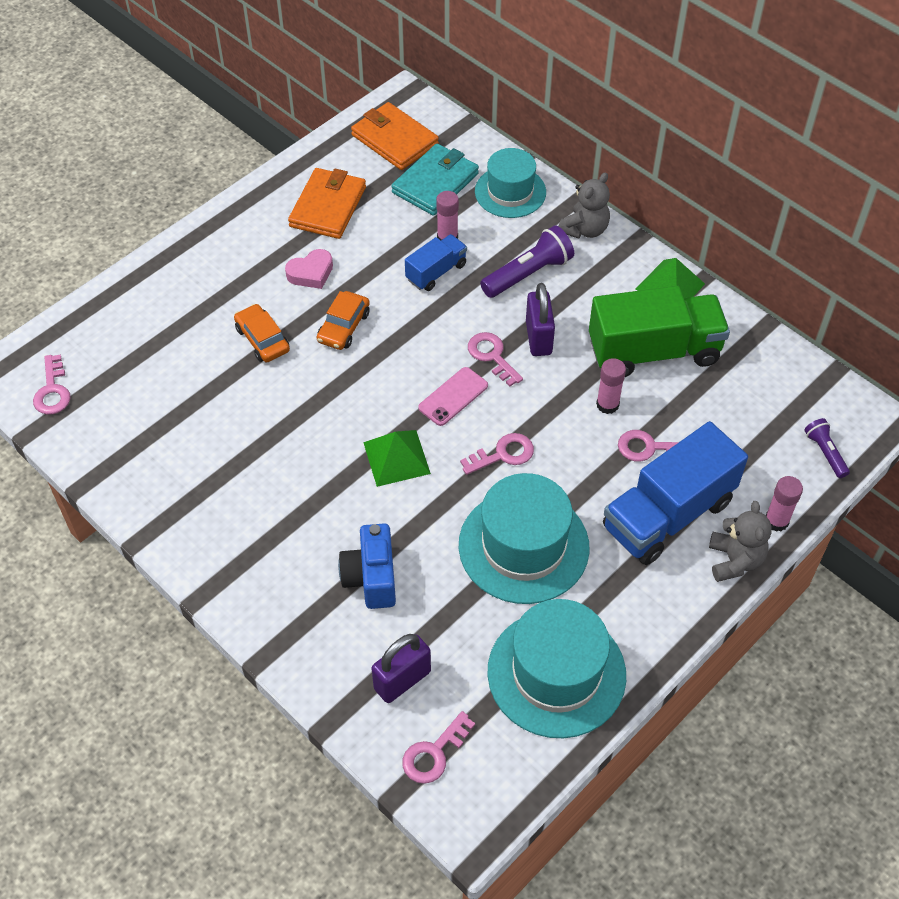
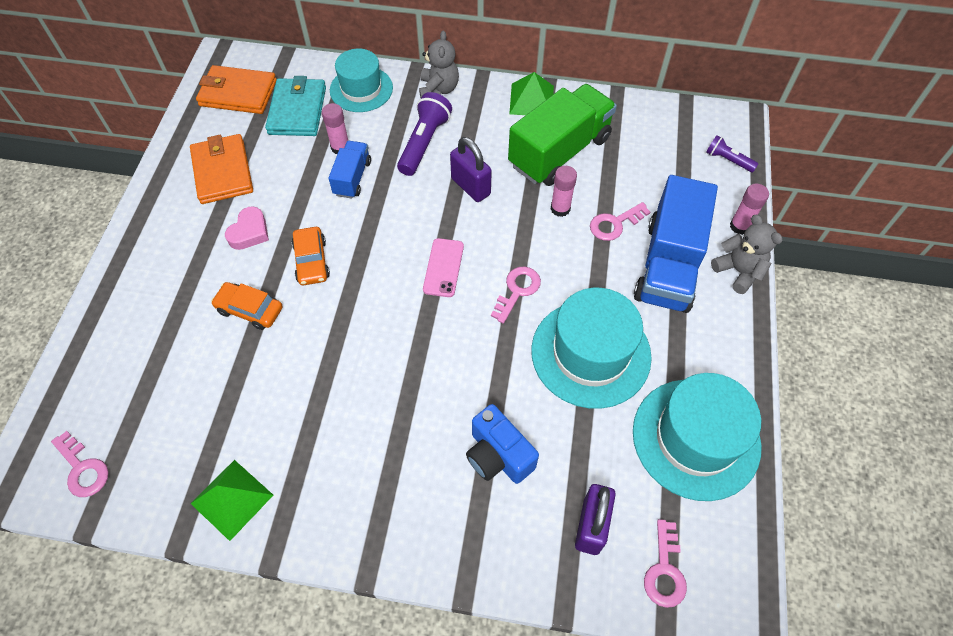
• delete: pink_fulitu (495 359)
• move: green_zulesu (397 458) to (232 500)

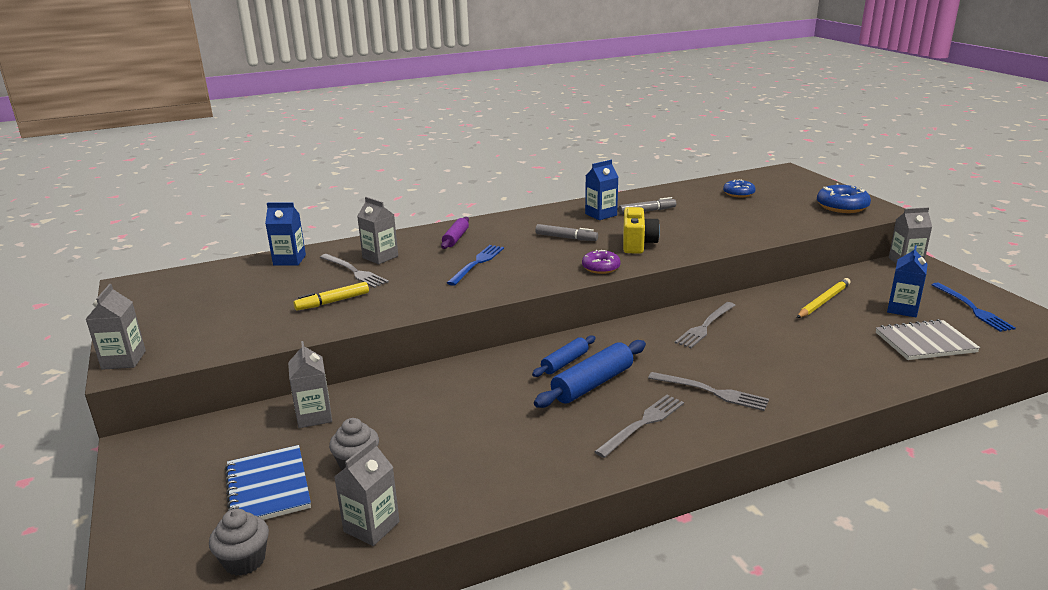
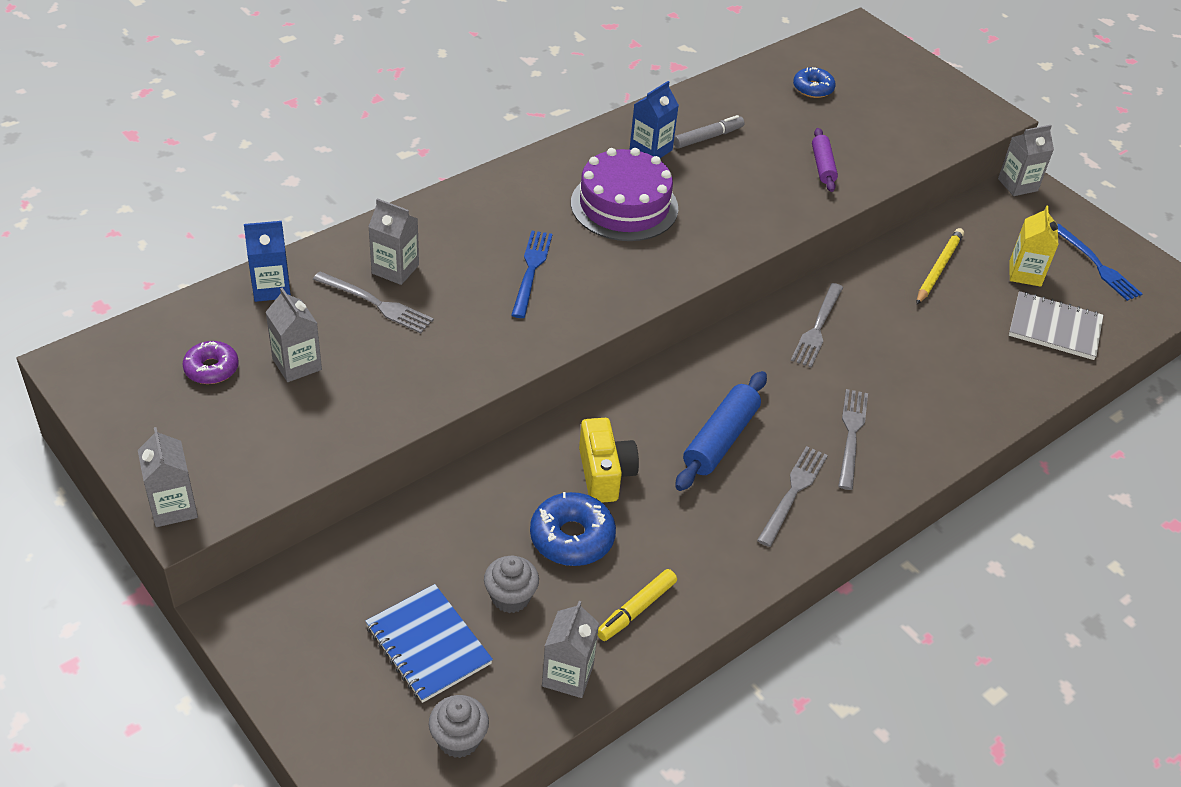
• move: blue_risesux (844 198) to (573 529)
• move: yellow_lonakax (641 230) to (609 460)
• move: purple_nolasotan (455 233) to (825 160)
• replace: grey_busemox (566 232) to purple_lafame (624 194)
• recolor: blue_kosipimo (907 281) to yellow_kosipimo (1033 246)
• move: purple_risesux (601 262) to (210 362)
• move: yellow_busemox (331 296) to (637 605)
• rotate: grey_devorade (928 339) = (1056 325) 45 degrees clockwise
• delete: blue_nolasotan (564 356)
• move: grey_kosipimo (310 384) to (294 335)
• rotate: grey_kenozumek (708 391) = (853 439) 90 degrees counterclockwise

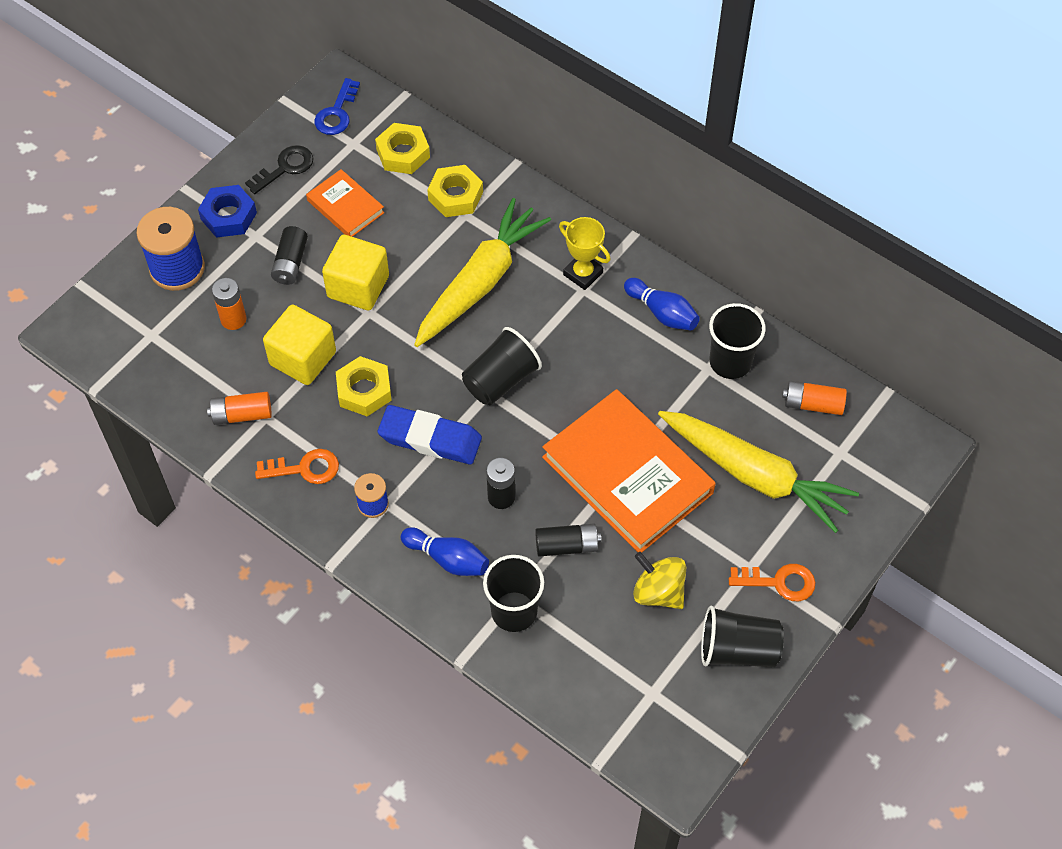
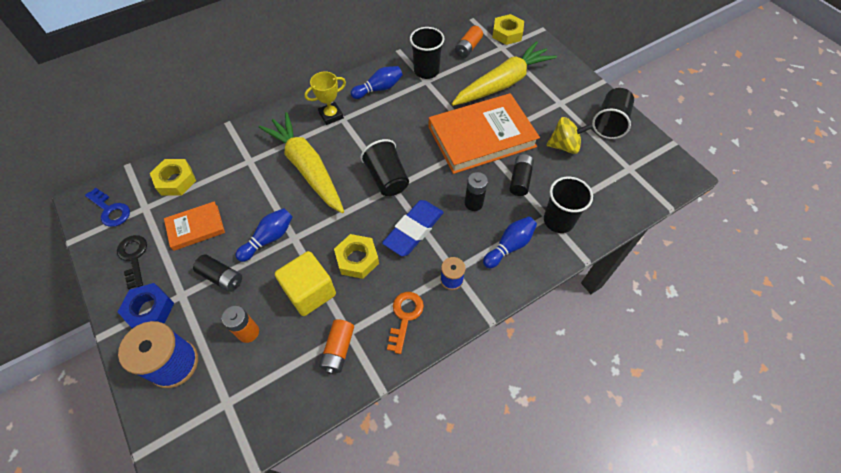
• move: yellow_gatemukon (455 191) to (508 29)
• replace: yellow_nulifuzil (355 272) to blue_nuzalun (263 235)
• rotate: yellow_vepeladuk (659 580) = (569 135) 150 degrees counterclockwise
• delete: orange_fulitu (772 582)

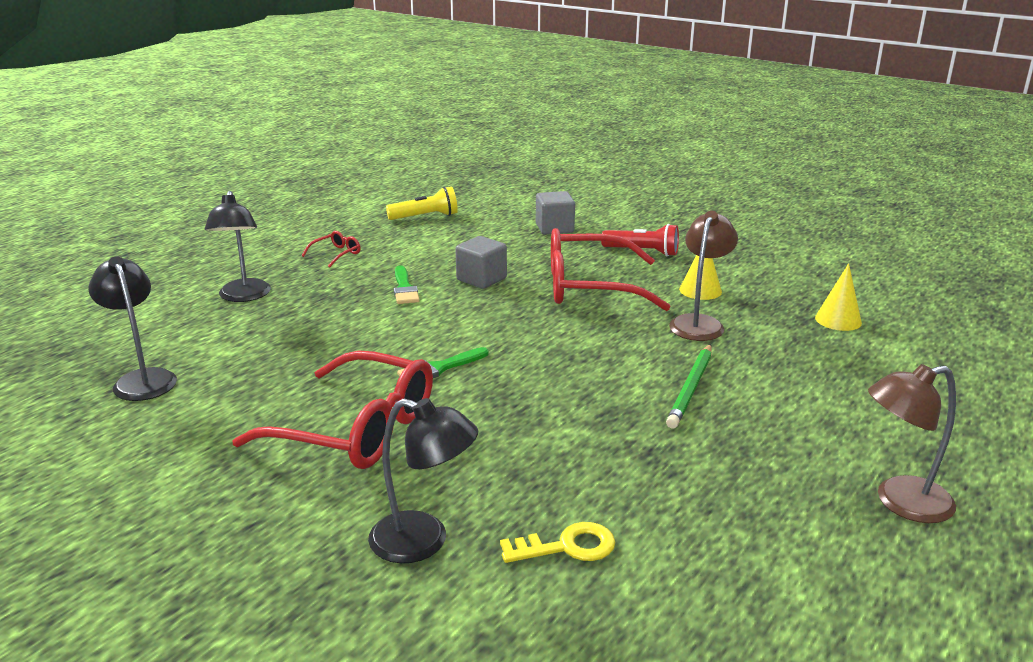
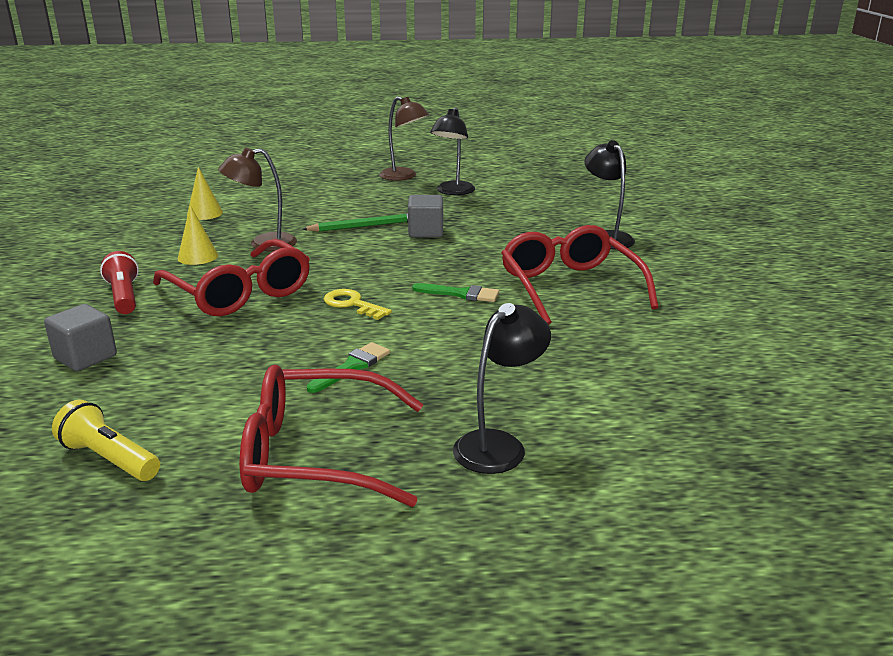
• resize: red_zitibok (331 249) = (331 436) x2.47
• move: grey_nulifuzil (481 262) to (425 216)
• move: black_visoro (132 329) to (452 151)
• move: yellow_fulitu (557 542) to (358 304)

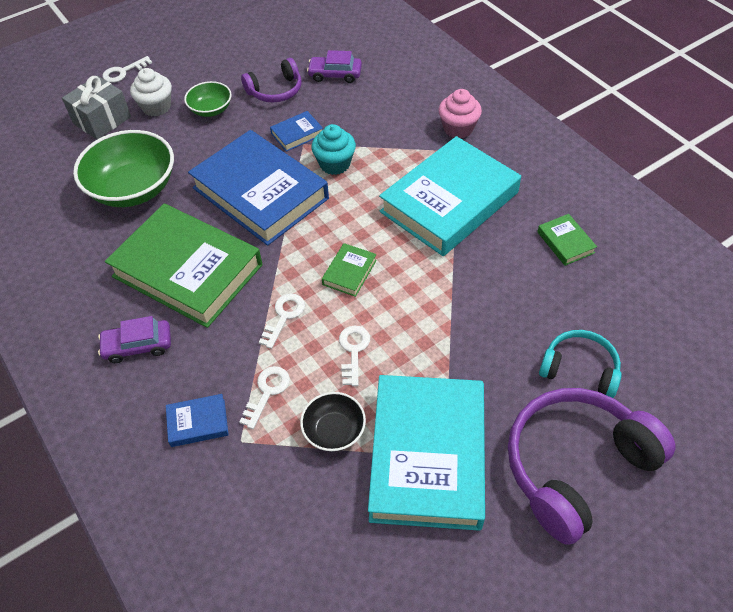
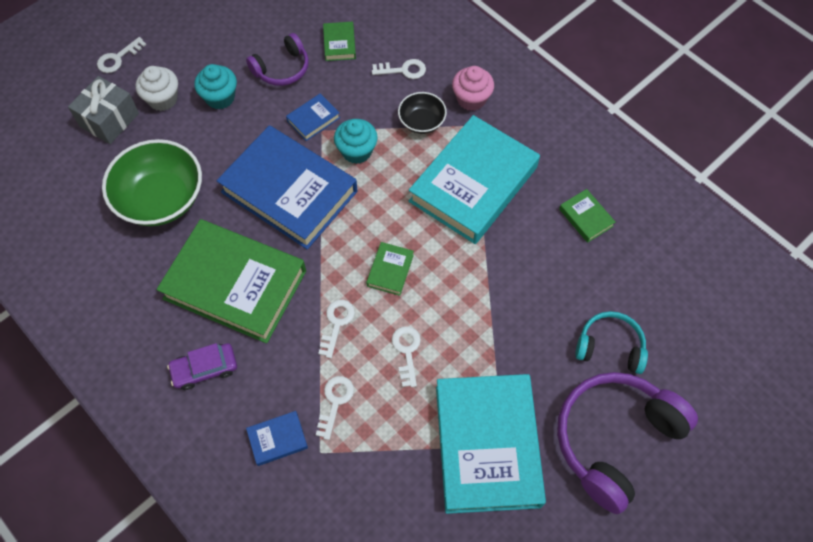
• replace: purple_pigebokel (334 66) to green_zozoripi (339 41)
• replace: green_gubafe (208 99) to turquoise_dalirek (215 86)
• move: black_gubafe (333 422) to (422 113)
• insert: white_fulitu (399 69)

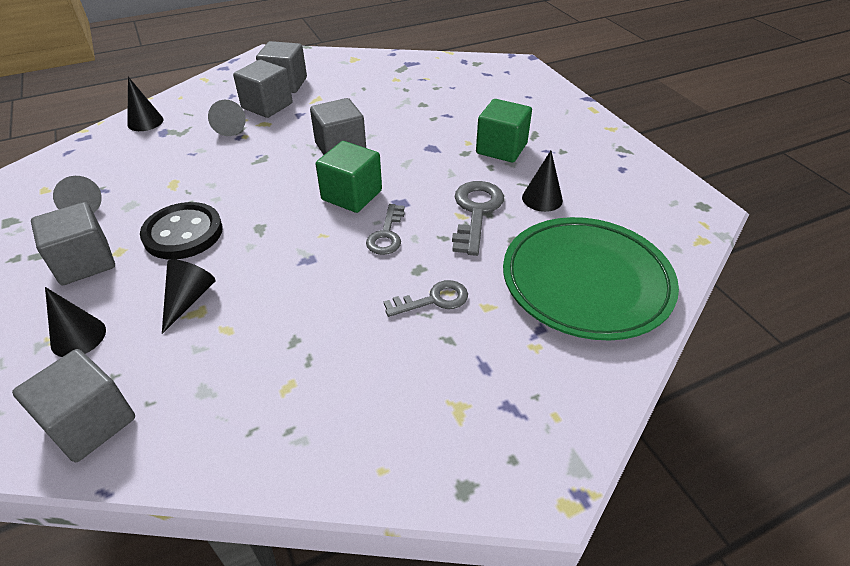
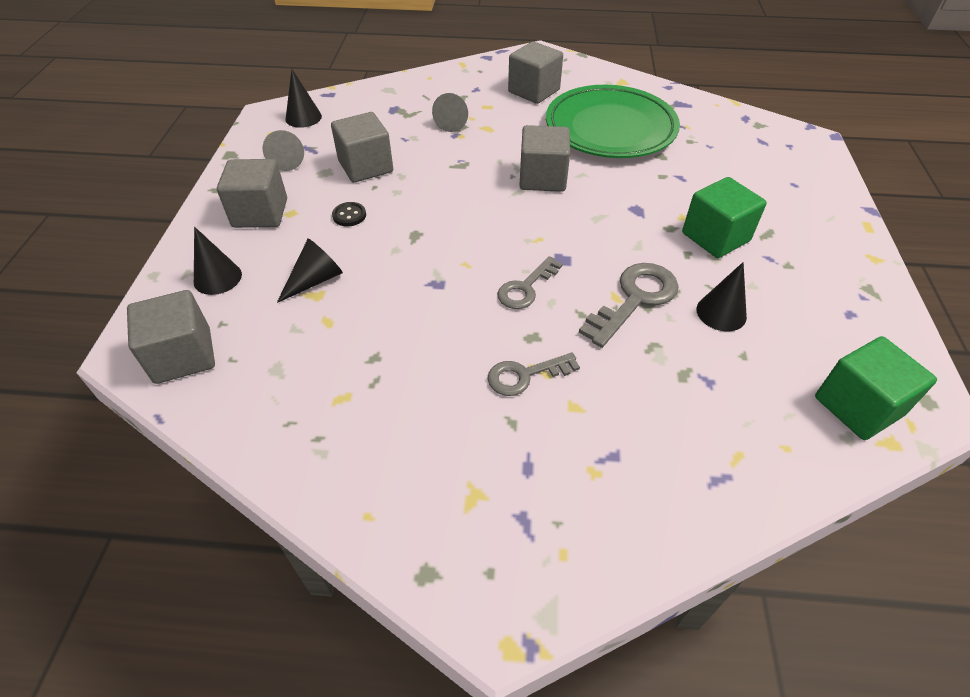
• move: grey_nulifuzil (263 89) to (362 147)
• move: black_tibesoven (145 104) to (304 98)
• move: green_nulifuzil (349 177) to (876 388)
• resize: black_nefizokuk (181 231) = (349 214) x0.44
• move: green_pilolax (591 279) to (613 121)
• rotate: grey_fulitu (426 298) = (534 374) 150 degrees clockwise

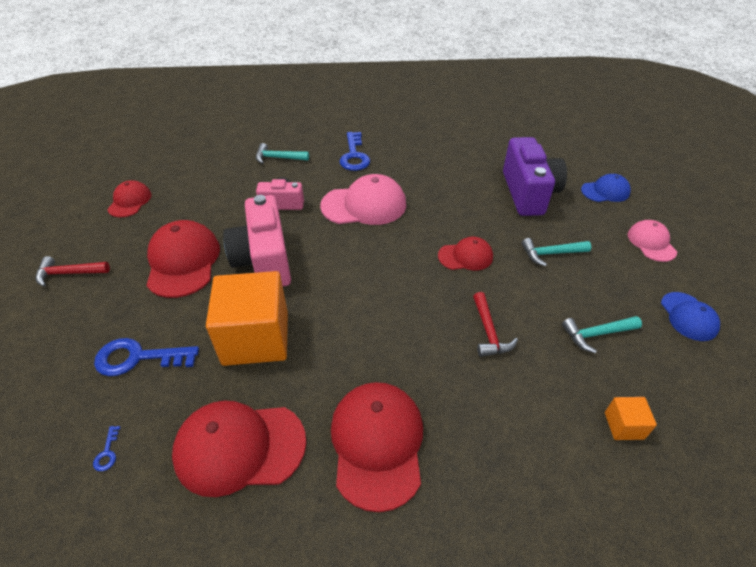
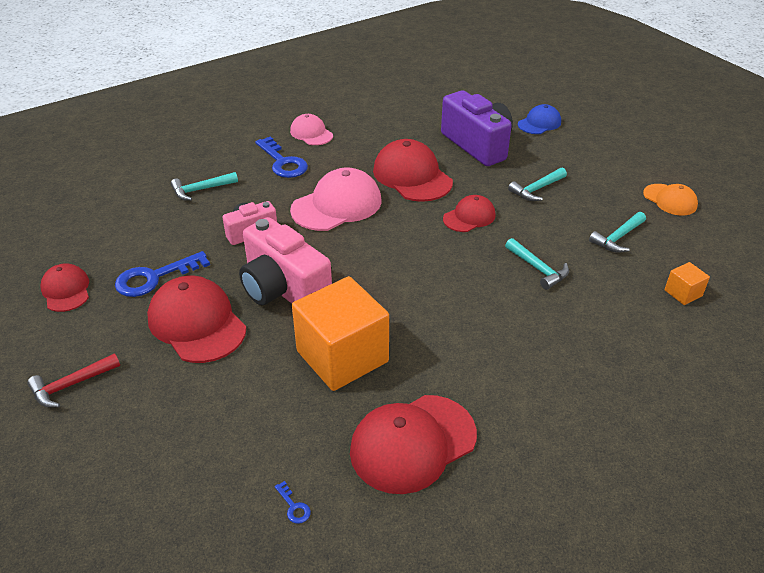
• move: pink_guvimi (652 241) to (311 129)
• recolor: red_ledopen (495 324) to turquoise_ledopen (537 264)
• recolor: blue_guvimi (690 316) to orange_guvimi (670 199)
• move: blue_fulitu (146 357) to (162 274)
• move: red_guvimi (377 447) to (413 170)

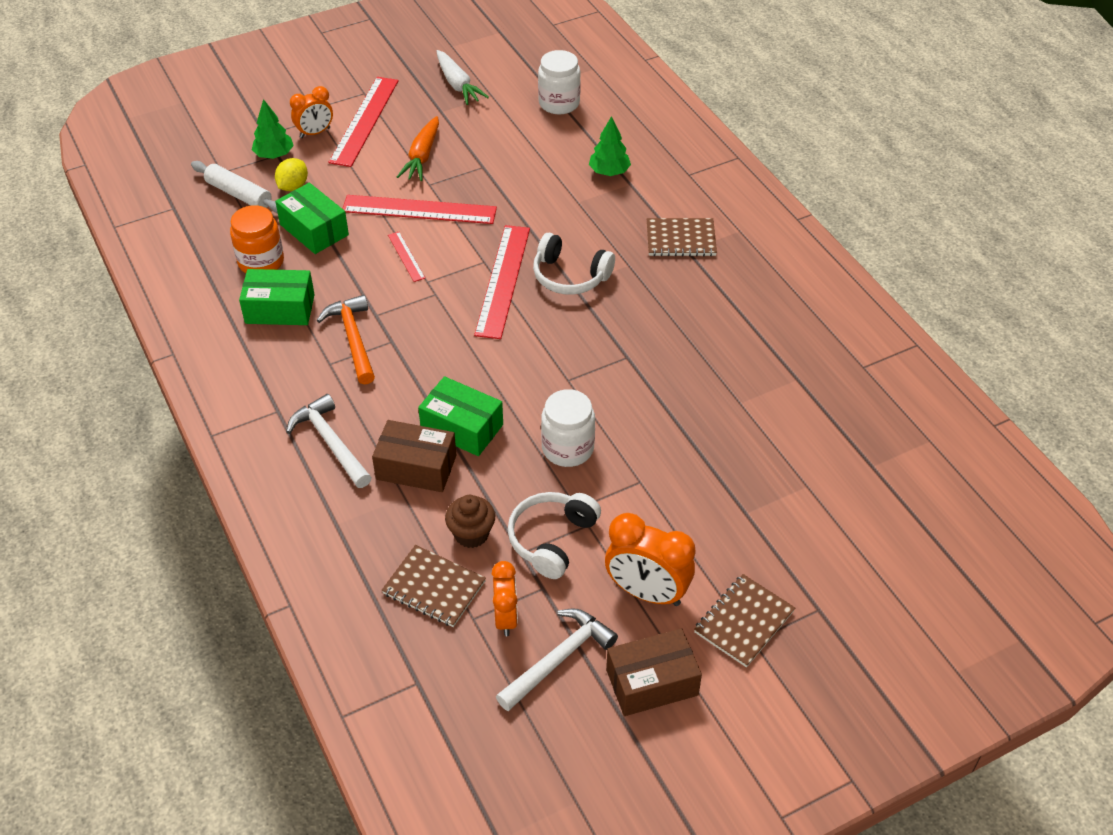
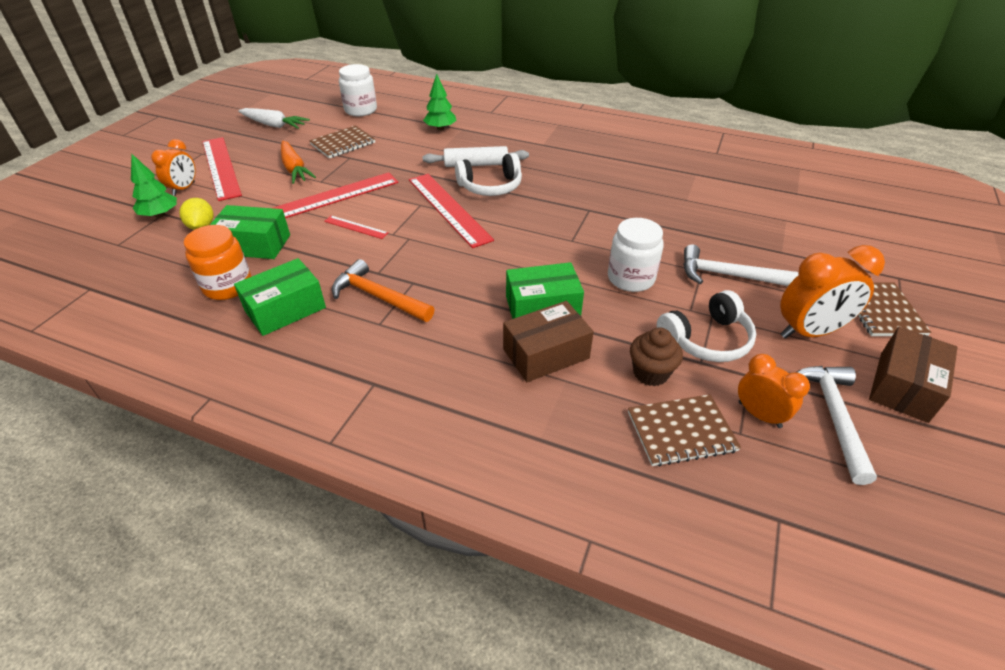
• move: white_nolasotan (234 187) to (475 156)
• move: brown_devorade (682 237) to (342 141)
• move: white_ledopen (329 441) to (740 265)
• rotate: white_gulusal (554 535) = (706 326) 105 degrees counterclockwise

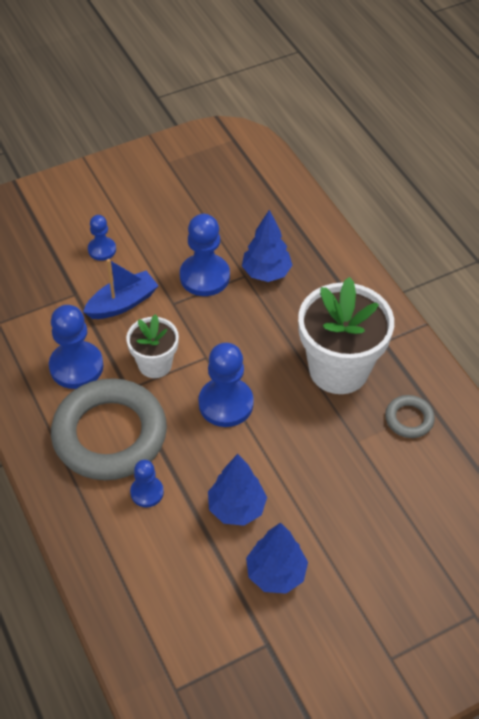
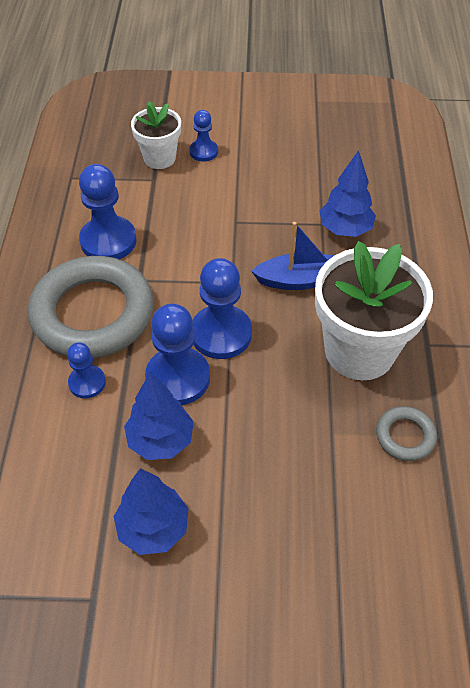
• move: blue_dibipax (205 255) to (177 354)
• move: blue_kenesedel (121 289) to (292 256)
• move: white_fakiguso (152 346) to (156 135)

